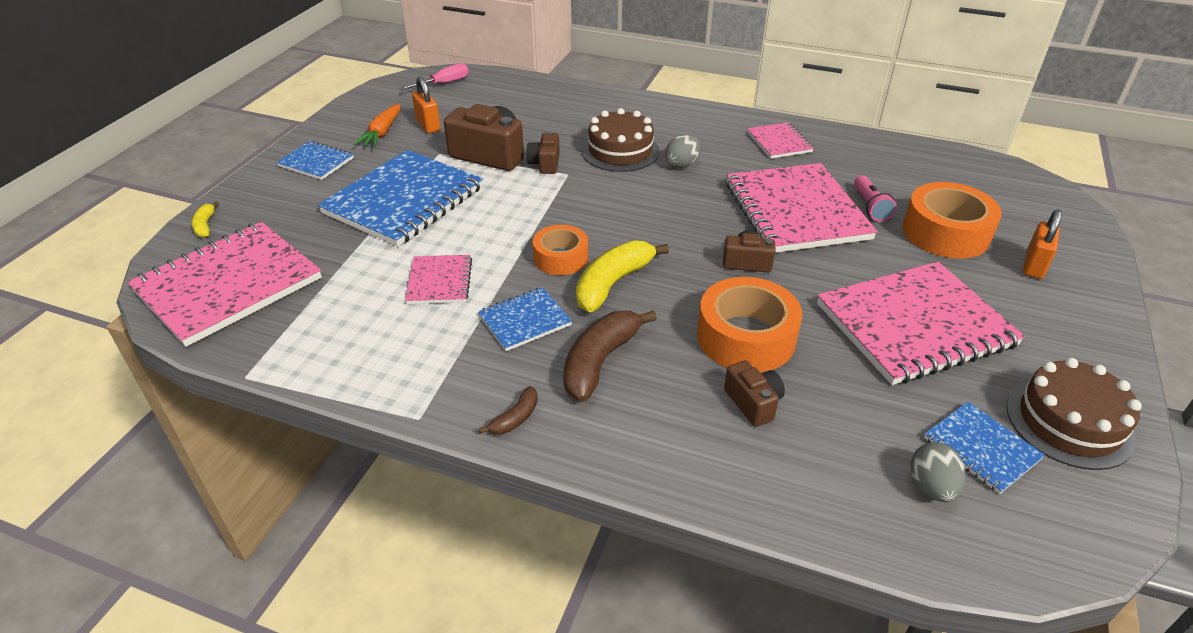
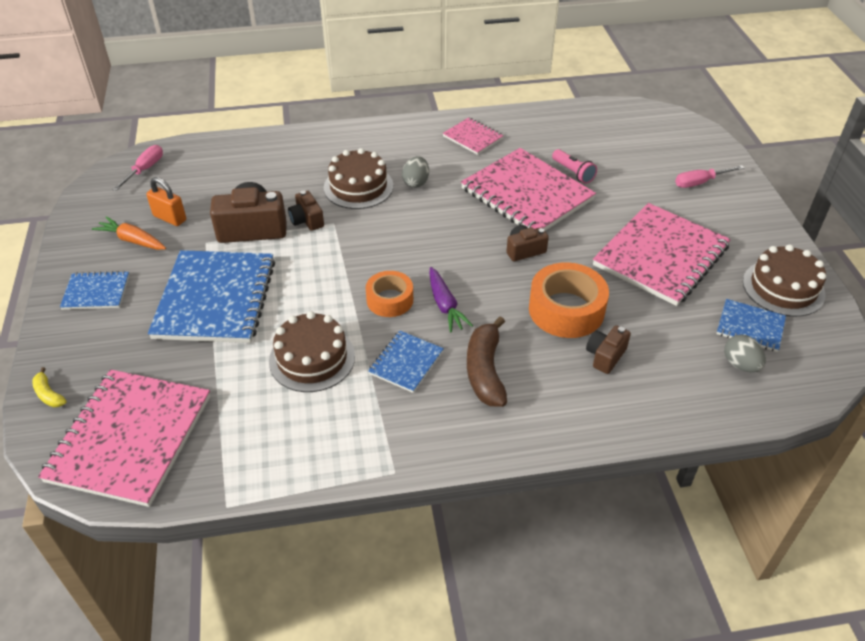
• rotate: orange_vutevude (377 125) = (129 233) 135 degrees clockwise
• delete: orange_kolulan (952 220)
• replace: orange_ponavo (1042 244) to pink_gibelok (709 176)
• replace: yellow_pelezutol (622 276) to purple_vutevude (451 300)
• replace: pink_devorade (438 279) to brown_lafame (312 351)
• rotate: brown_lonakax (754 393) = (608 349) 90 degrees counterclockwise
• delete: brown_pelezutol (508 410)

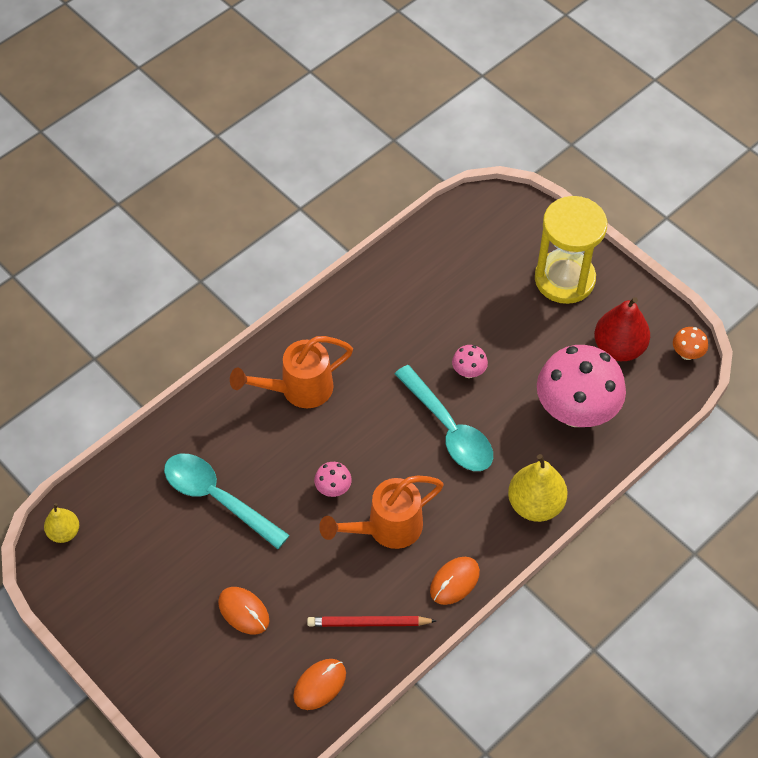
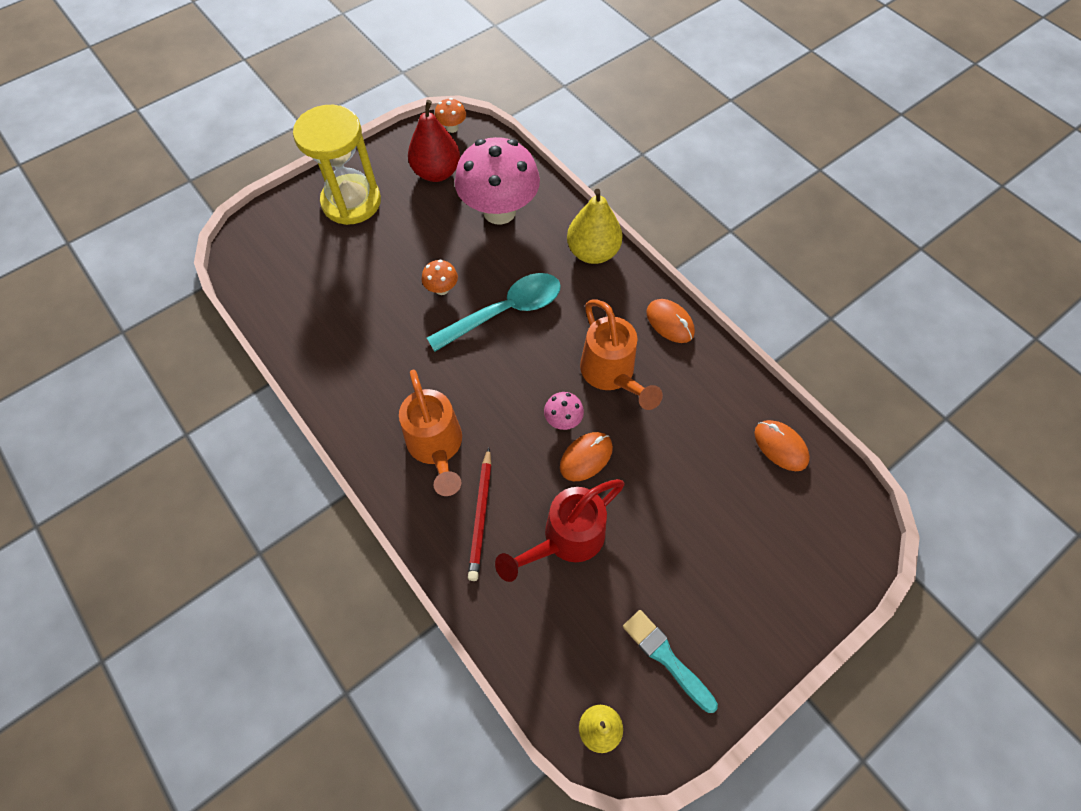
• recolor: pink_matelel (470 361) to orange_matelel (440 277)
• replace: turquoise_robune (227 501) to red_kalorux (560 530)
• move: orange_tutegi (243 611) to (586 456)
• move: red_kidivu (371 621) to (480 514)
• insert: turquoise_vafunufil (670 661)

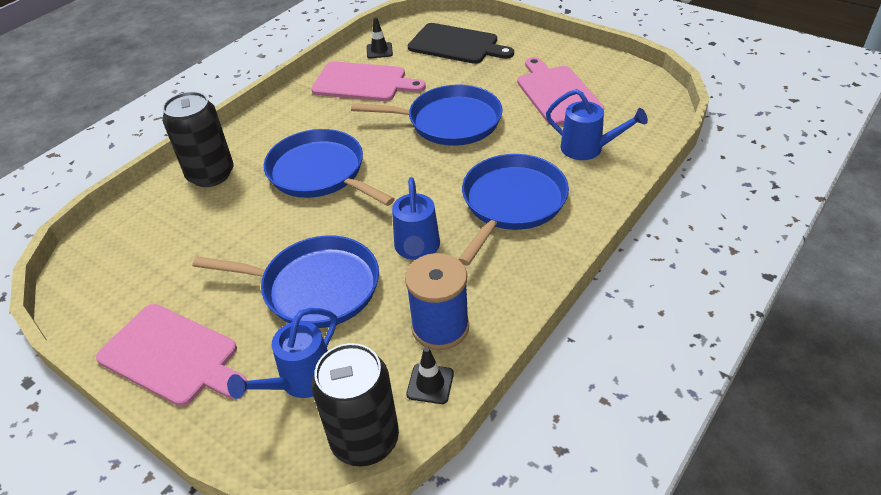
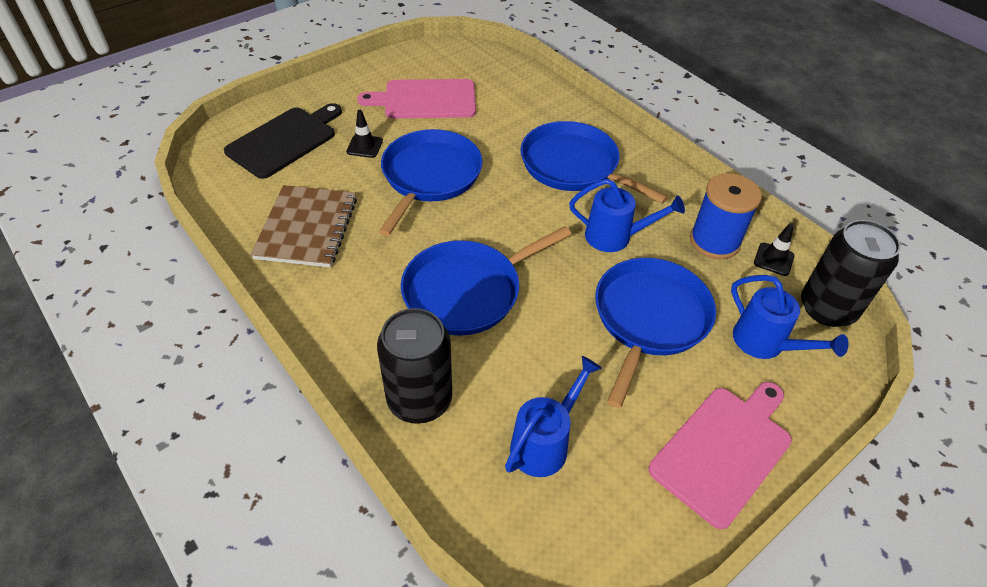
• move: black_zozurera (380 38) to (364 134)
• replace: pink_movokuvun (368 81) to brown_devorade (304 226)
• move: blue_kalorux (597 124) to (553 416)

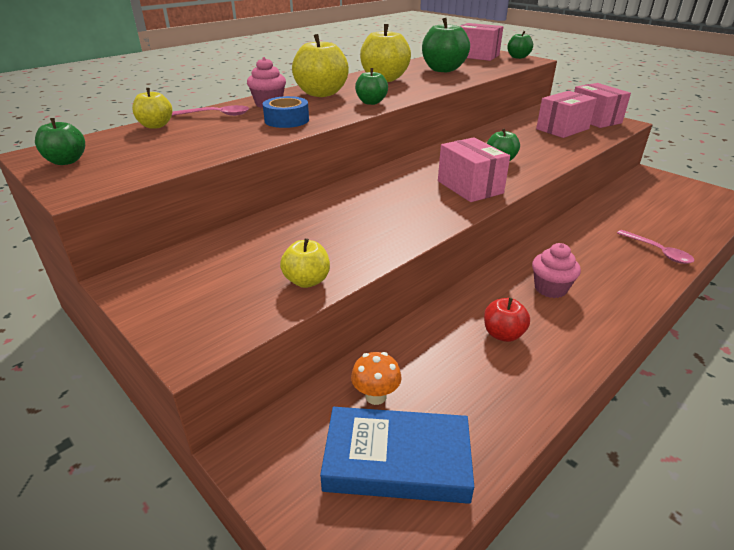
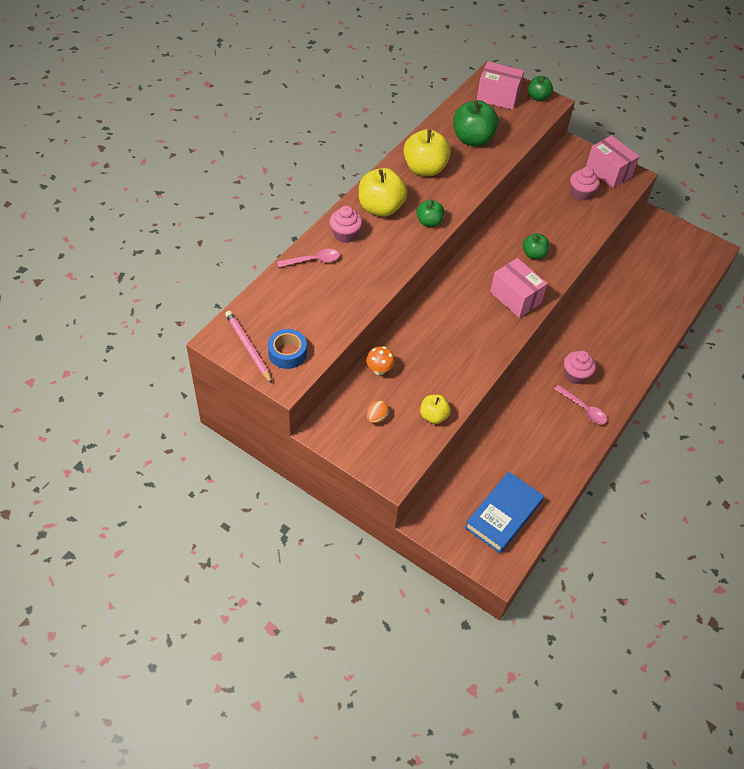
• delete: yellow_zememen (152 108)
• replace: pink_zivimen (566 114) to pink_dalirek (584 184)
• move: blue_kolulan (286 112) to (287 349)
• replace: green_zememen (60 141) to pink_kidivu (248 347)
• move: pink_robune (655 247) to (581 404)
• delete: red_zememen (507 320)
• move: orange_matelel (376 378) to (380 360)
• rotate: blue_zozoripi (397 455) = (504 512) 45 degrees counterclockwise
• insert: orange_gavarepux (378 412)

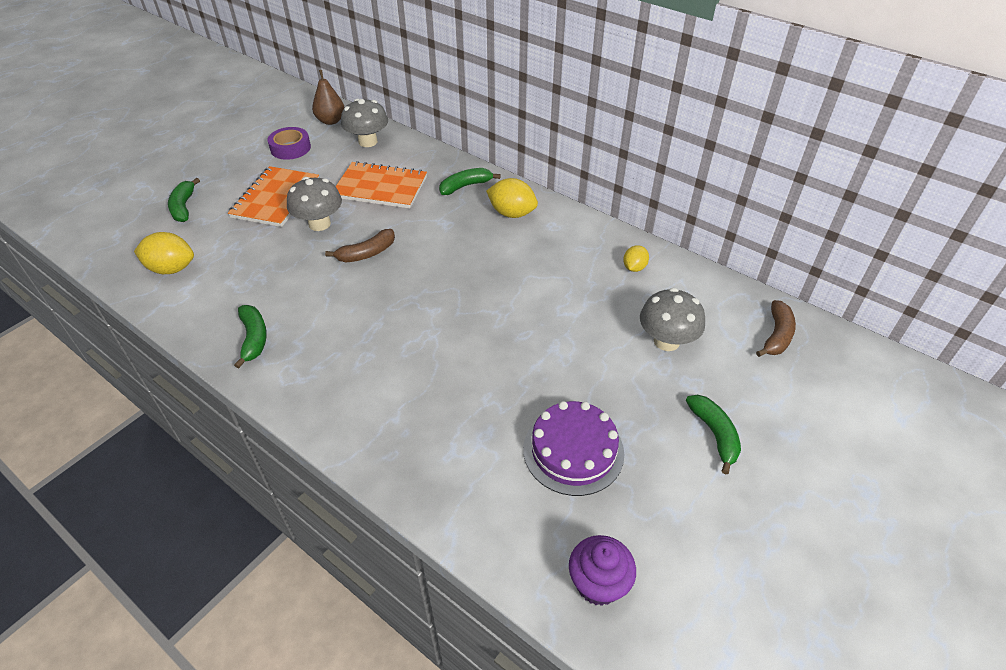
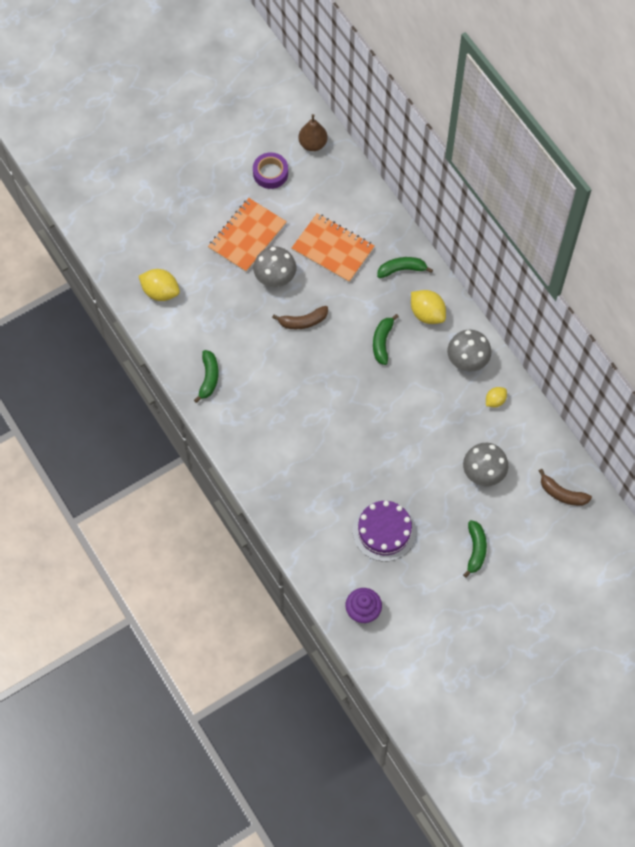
• move: grey_matelel (364 123) to (469 351)
• move: green_pelezutol (184 200) to (386 339)
• rotate: brown_pelezutol (776 328) = (565 487) 75 degrees clockwise

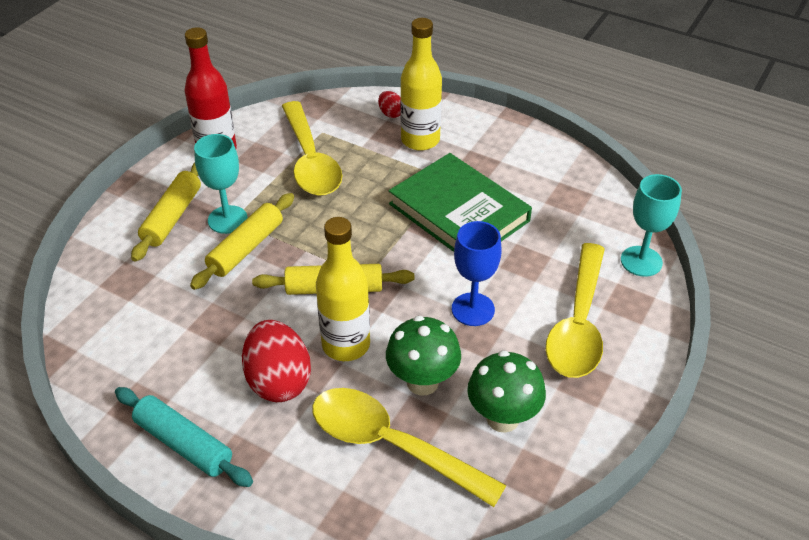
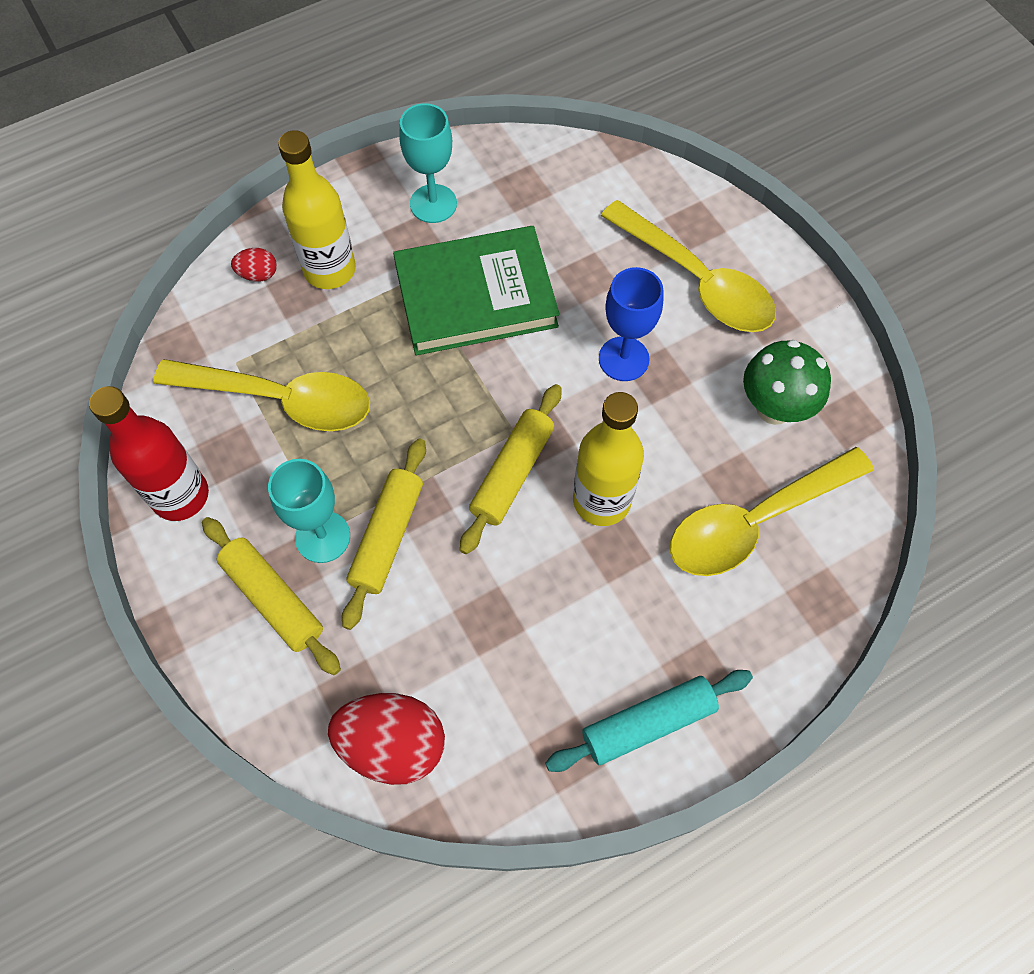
• move: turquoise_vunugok (651 225) to (428 163)
• rotate: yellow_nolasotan (242 241) = (384 534) 45 degrees clockwise
• delete: green_matelel (423 356)
• move: red_gavarepux (276 361) to (386 739)

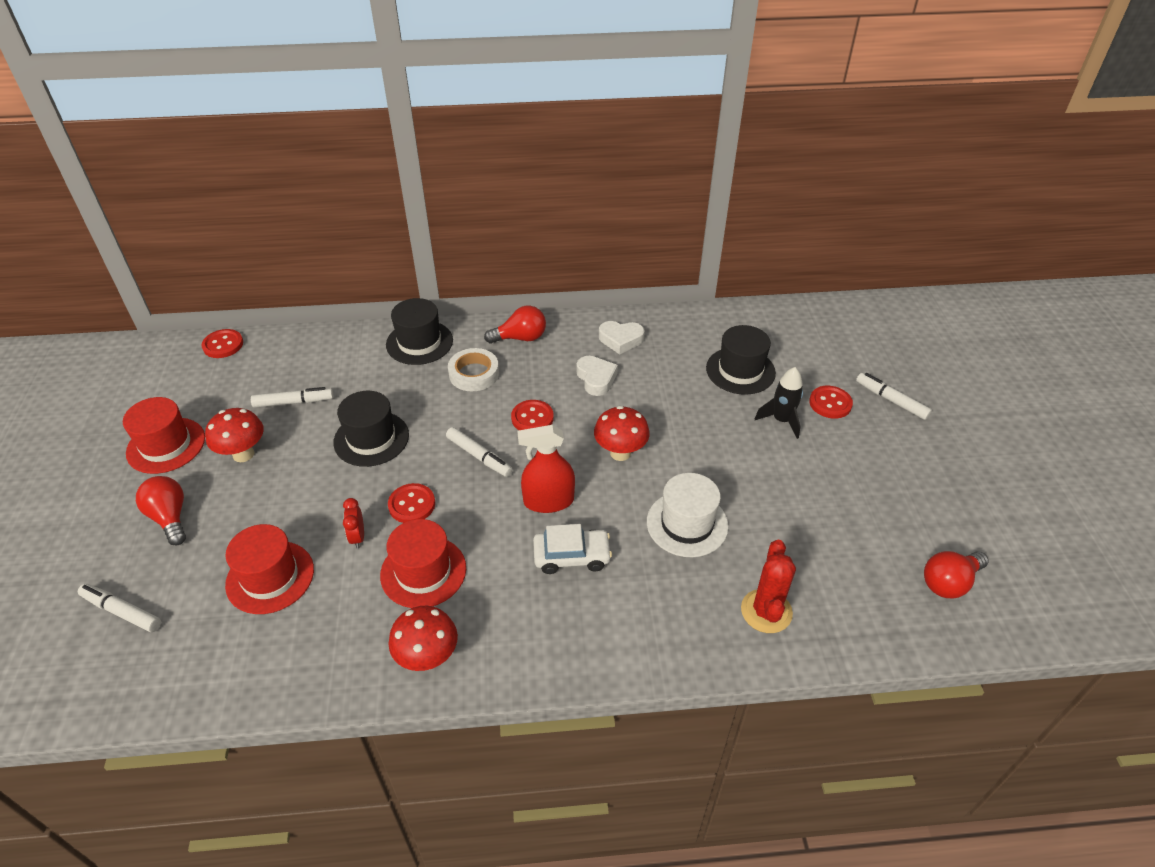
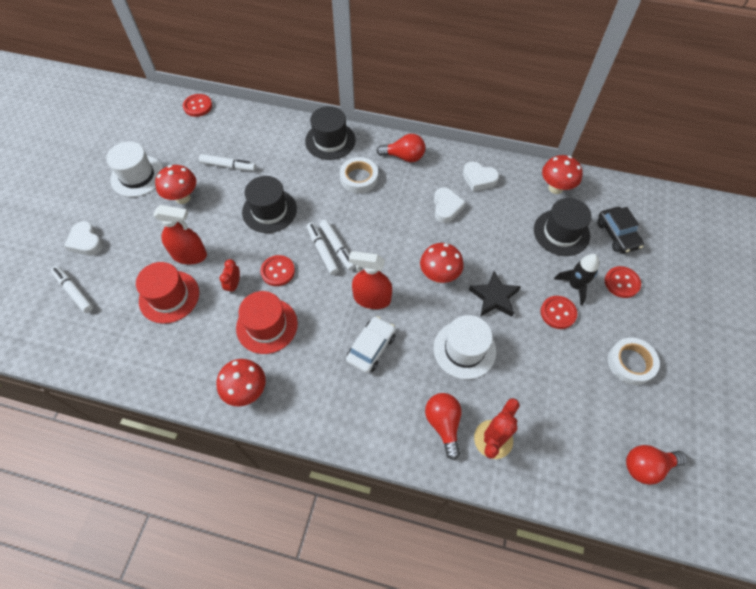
• move: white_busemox (894 396) to (323 248)
• recolor: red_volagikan (164 435) to white_volagikan (134 169)
• move: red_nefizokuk (532 415) to (559 312)
• move: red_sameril (161 510) to (443 426)
• rotate: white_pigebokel (572 549) = (371 344) 75 degrees counterclockwise
• insert: red_matelel (562 174)
• insert: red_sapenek (180 235)
• insert: black_pigebokel (620 230)
• insert: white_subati (83 238)
• insert: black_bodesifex (495 294)
• insert: white_kolulan (634 361)

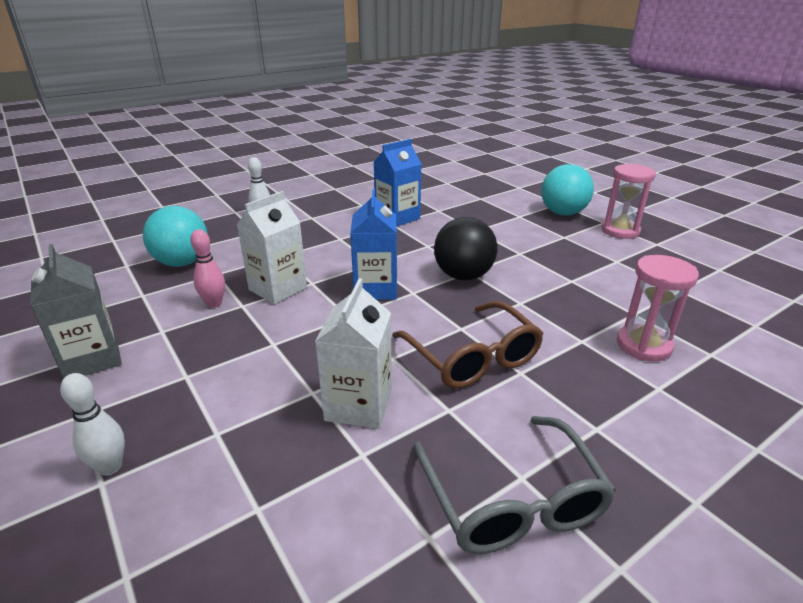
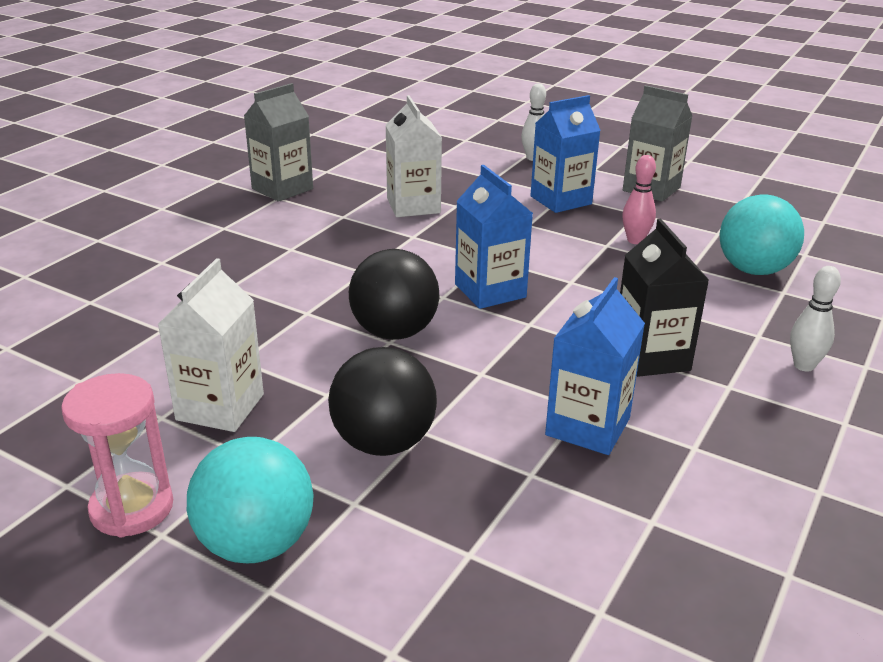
• move: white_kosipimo (272 247) to (211 345)
• delete: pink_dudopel (658 308)
• delete: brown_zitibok (467 345)
• replace: grey_zitibok (514 485) to grey_kosipimo (278 142)
• insert: blue_kosipimo (566 154)
• insert: black_kosipimo (664 298)
• insert: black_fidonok (382 401)

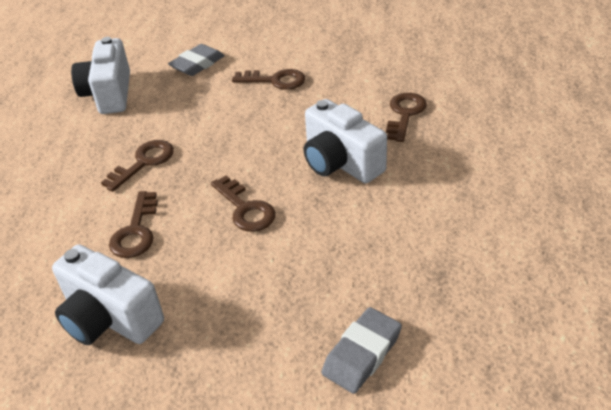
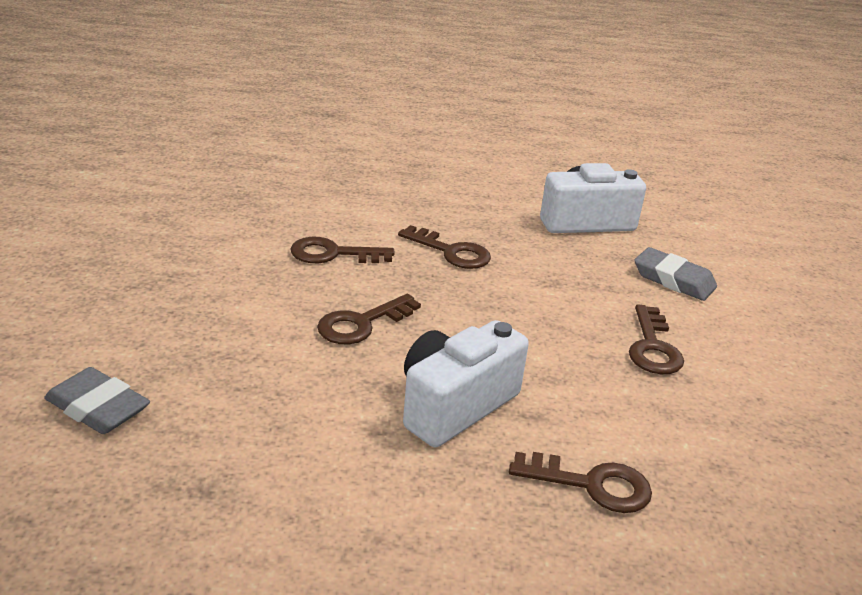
• delete: white_lonakax (108 294)

